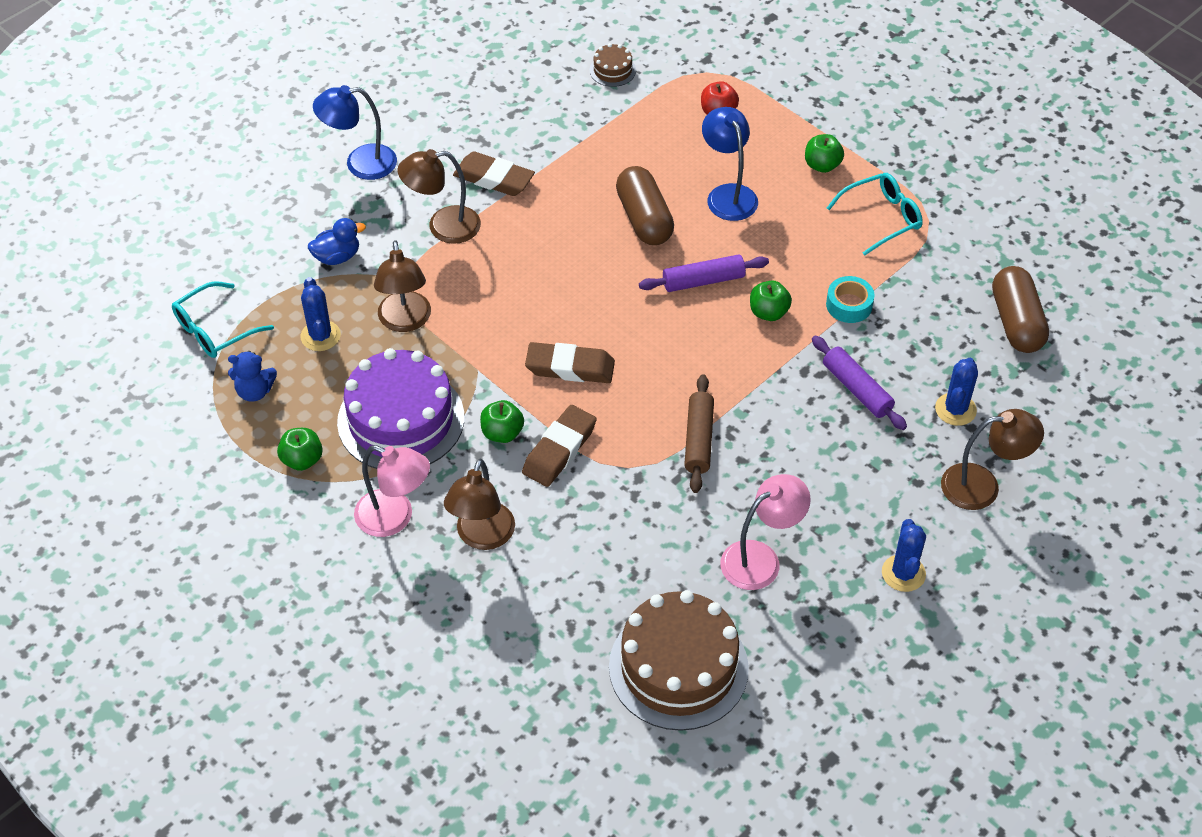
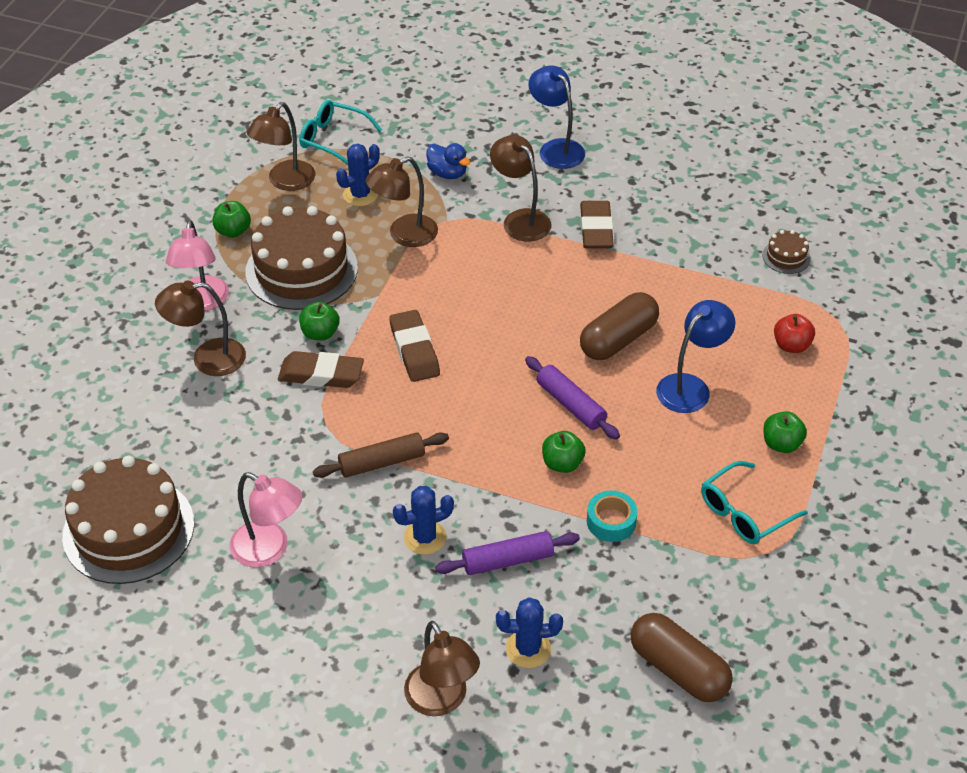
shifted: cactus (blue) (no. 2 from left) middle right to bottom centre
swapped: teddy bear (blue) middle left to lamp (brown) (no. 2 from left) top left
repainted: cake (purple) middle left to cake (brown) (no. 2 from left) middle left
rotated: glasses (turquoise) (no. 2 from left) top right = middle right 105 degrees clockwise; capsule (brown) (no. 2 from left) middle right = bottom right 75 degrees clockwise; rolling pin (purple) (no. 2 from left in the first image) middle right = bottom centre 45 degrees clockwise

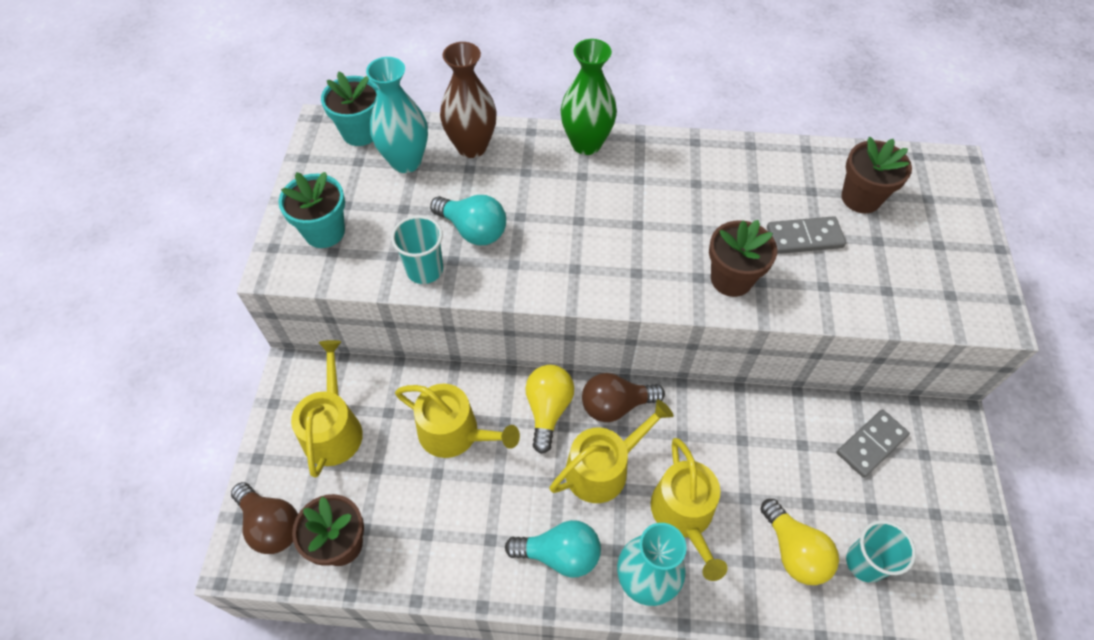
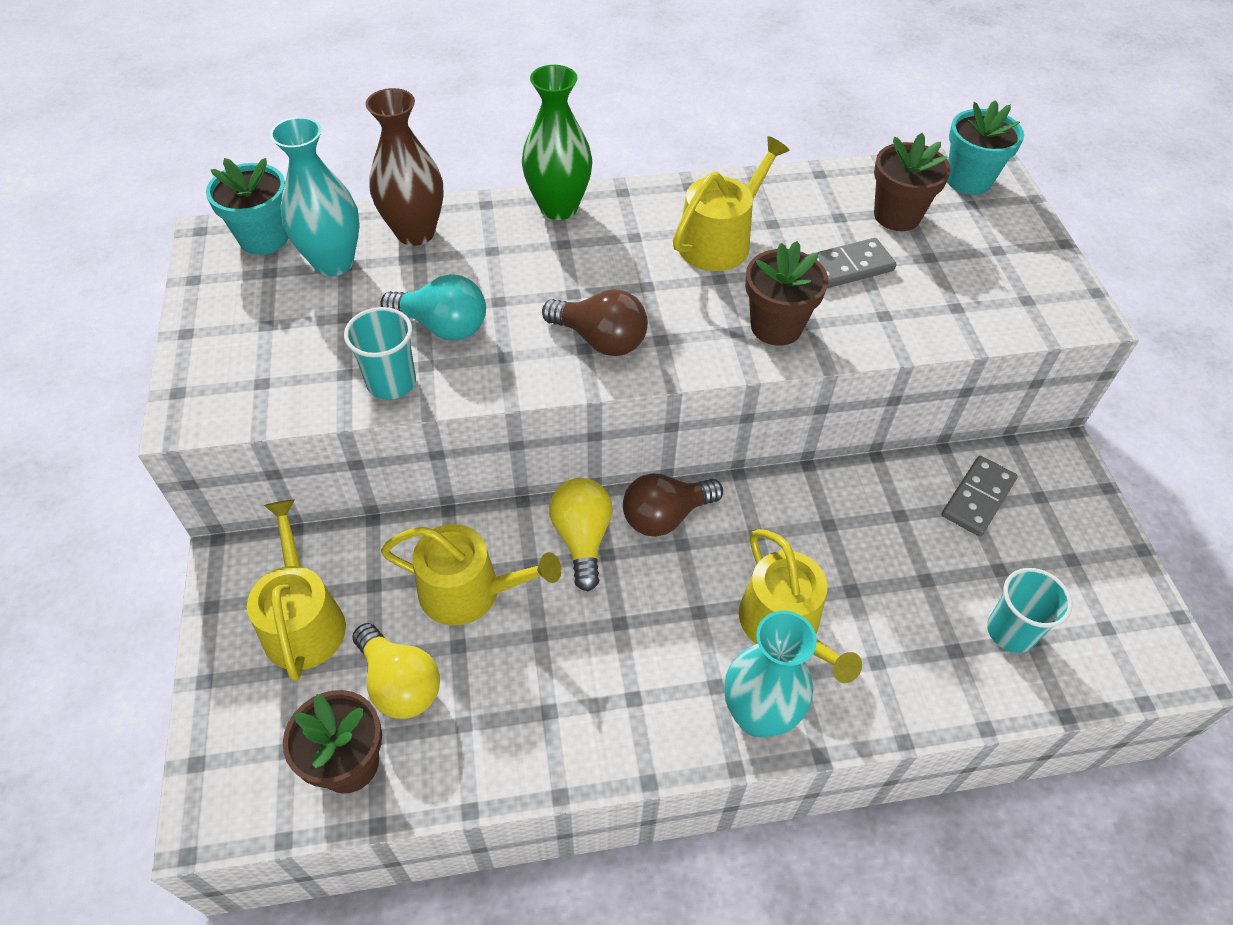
gone: light bulb (turquoise) (no. 2 from left) bottom centre
shifted: flower pot (turquoise) (no. 1 from left in the first image) top left to flower pot (turquoise) (no. 2 from left) top right; watering can (yellow) (no. 3 from left) bottom centre to top centre; light bulb (brown) (no. 1 from left) bottom left to centre; light bulb (yellow) (no. 2 from left in the first image) bottom right to light bulb (yellow) (no. 1 from left) bottom left

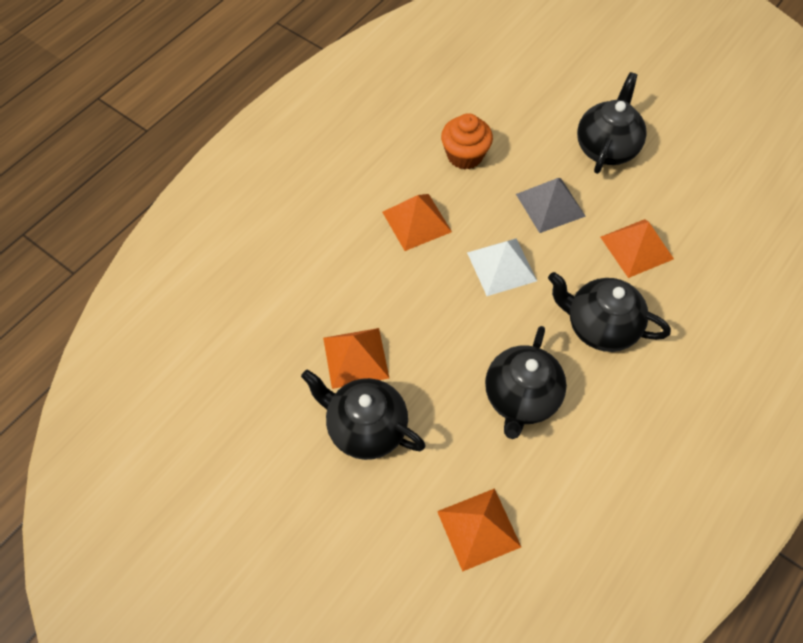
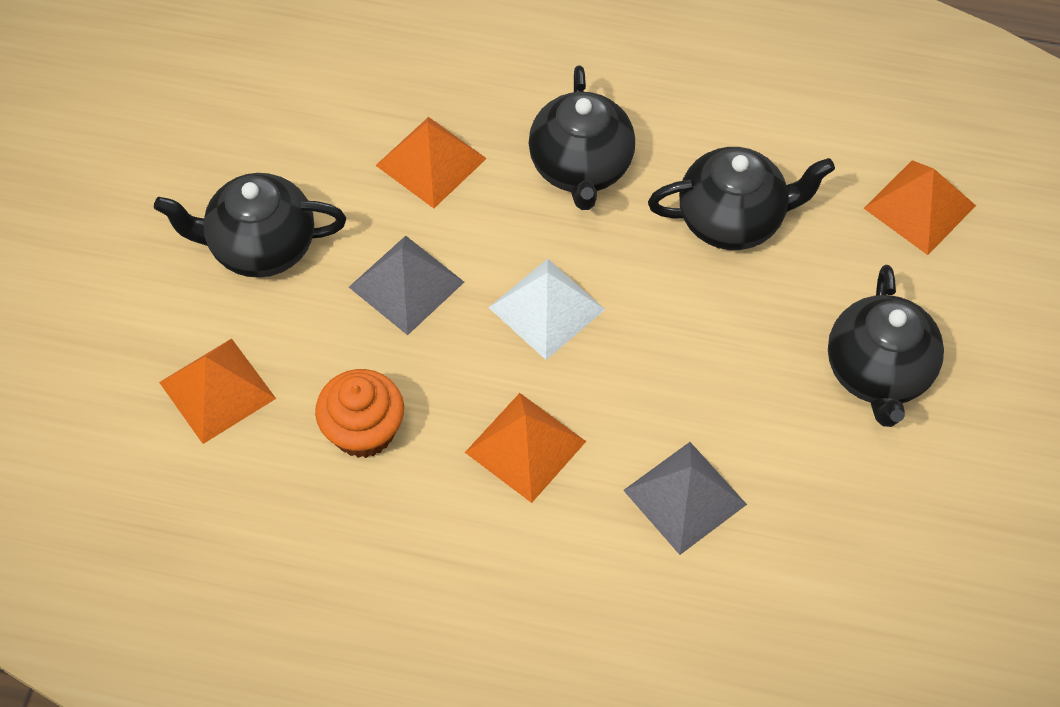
new: pyramid (grey) (no. 2 from left) bottom centre
shifted: pyramid (orange) (no. 1 from left) centre to middle left

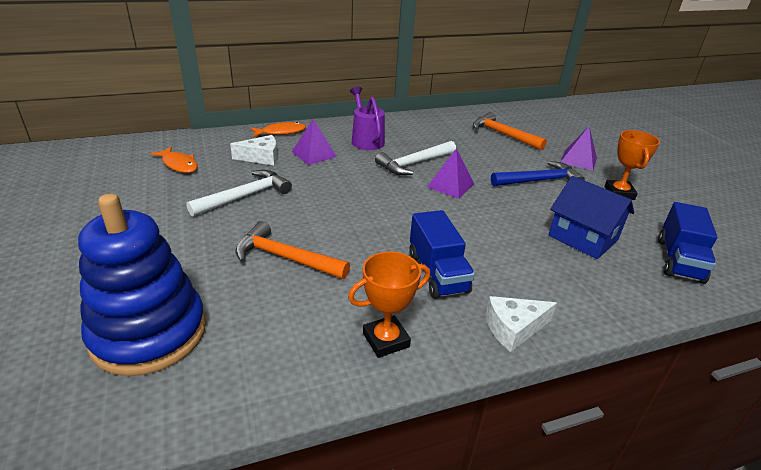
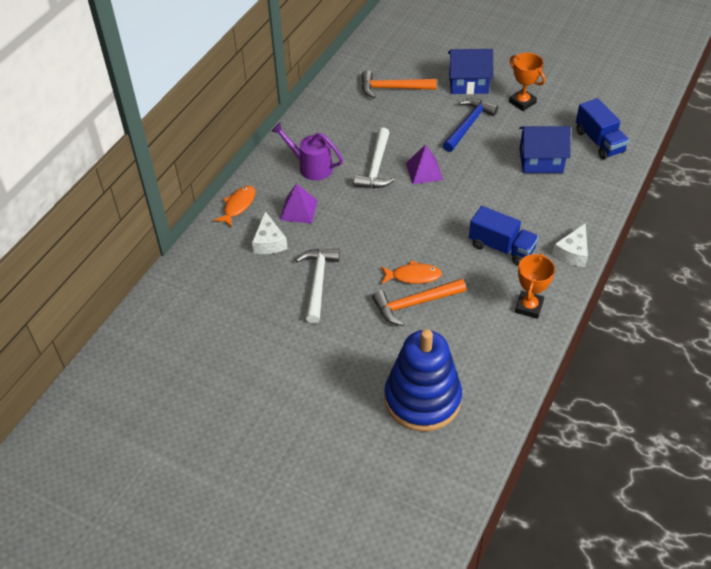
shifted: fish (orange) (no. 1 from left in the first image) middle left to fish (orange) (no. 2 from left) centre
swapped: pyramid (purple) (no. 3 from left) top right to house (blue) (no. 1 from left) top centre
rotated: cheese (white) (no. 1 from left) top left = centre 135 degrees clockwise

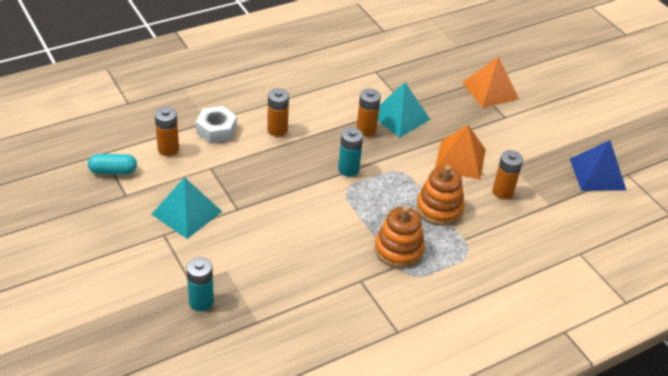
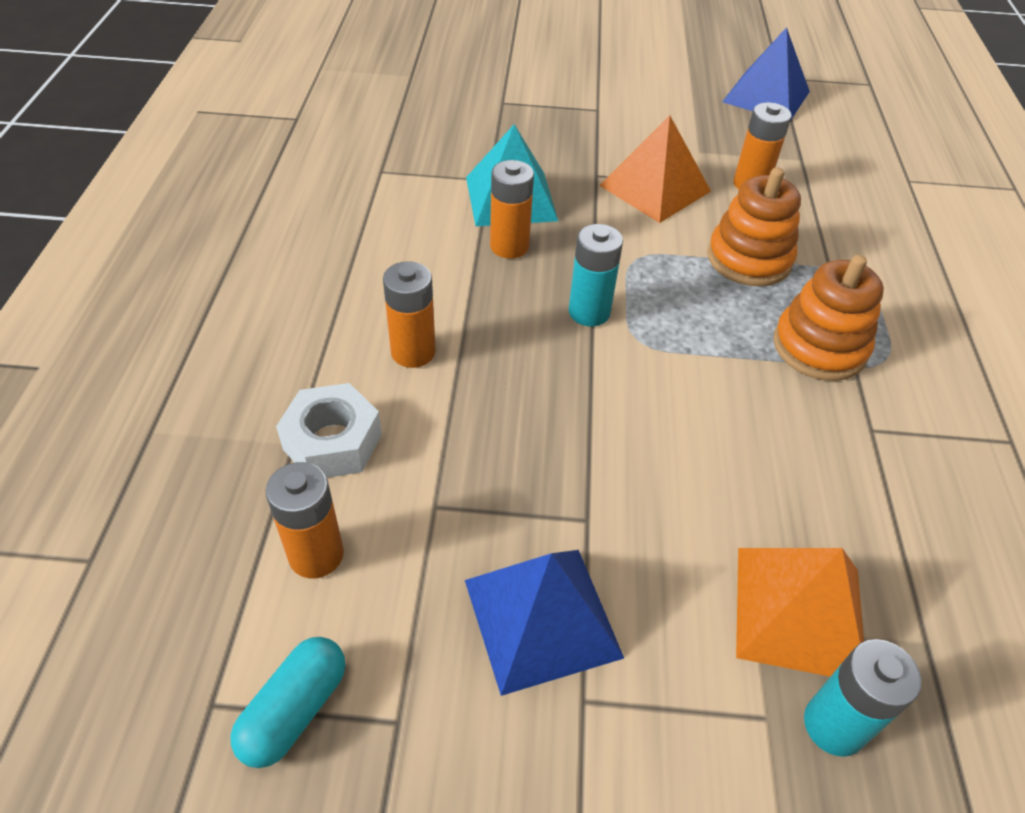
shifted: pyramid (orange) (no. 2 from left) top right to bottom right
repainted: pyramid (turquoise) (no. 1 from left) middle left to pyramid (blue) (no. 1 from left) bottom centre

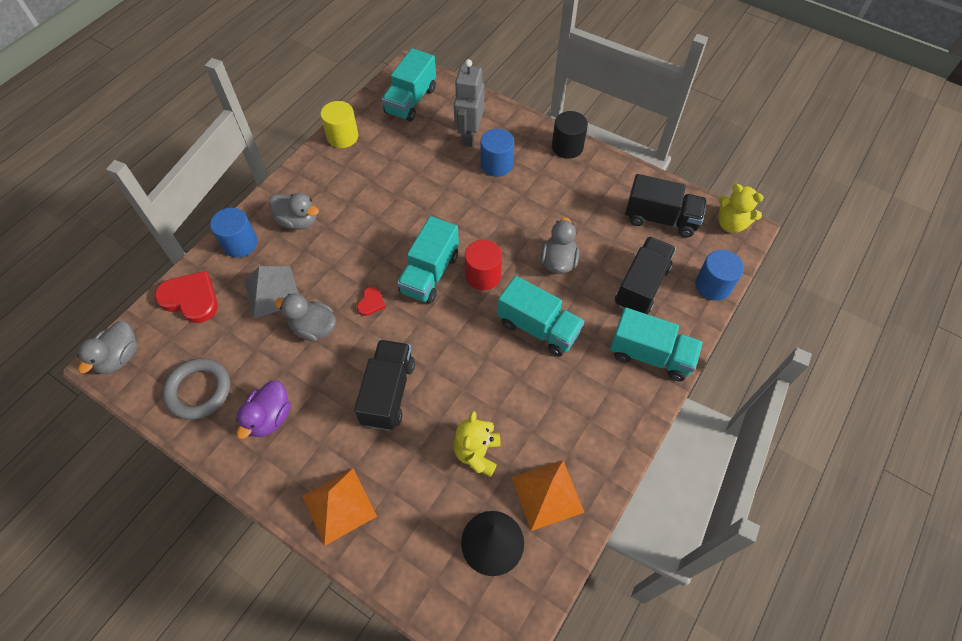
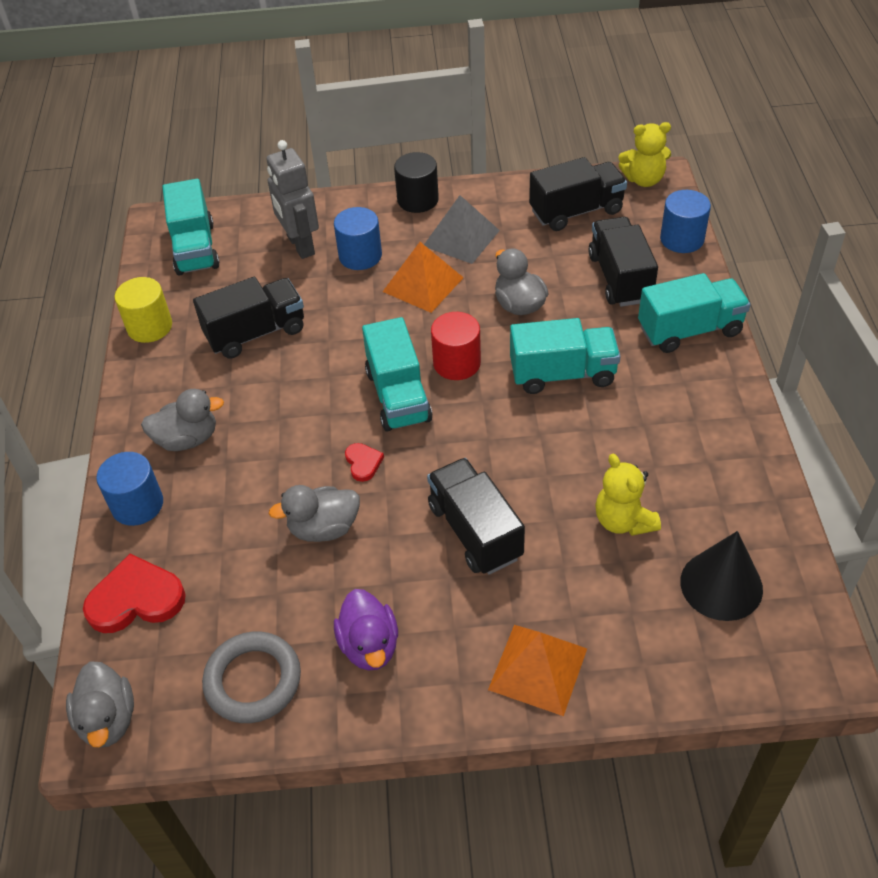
new: truck (black) (no. 1 from left) middle left
shifted: pyramid (grey) middle left to top centre; pyramid (orange) (no. 2 from left in the first image) bottom centre to pyramid (orange) (no. 1 from left) top centre

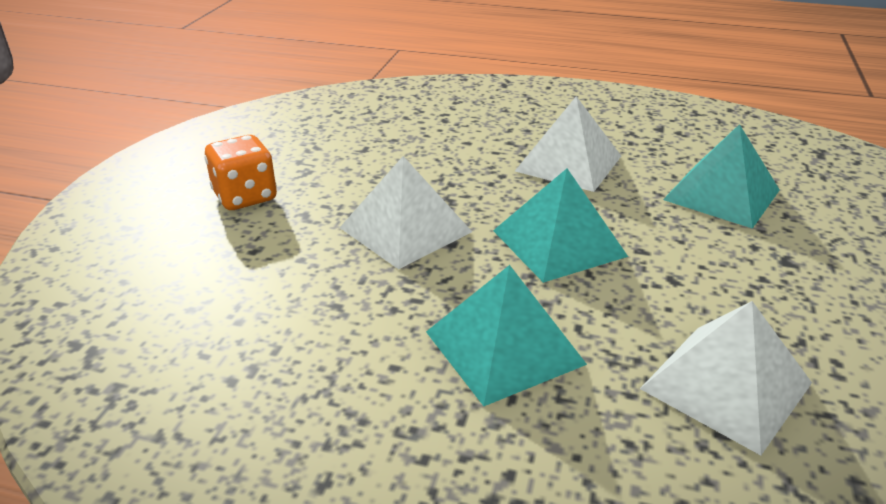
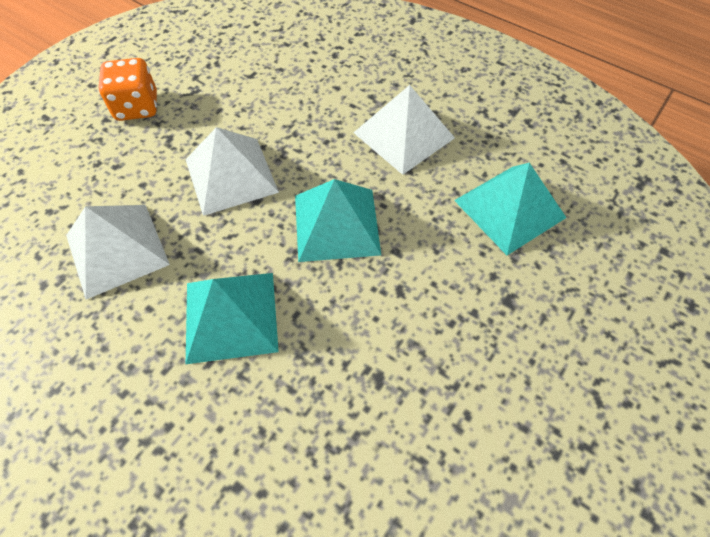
shifted: pyramid (white) (no. 3 from left in the first image) bottom right to pyramid (white) (no. 1 from left) middle left

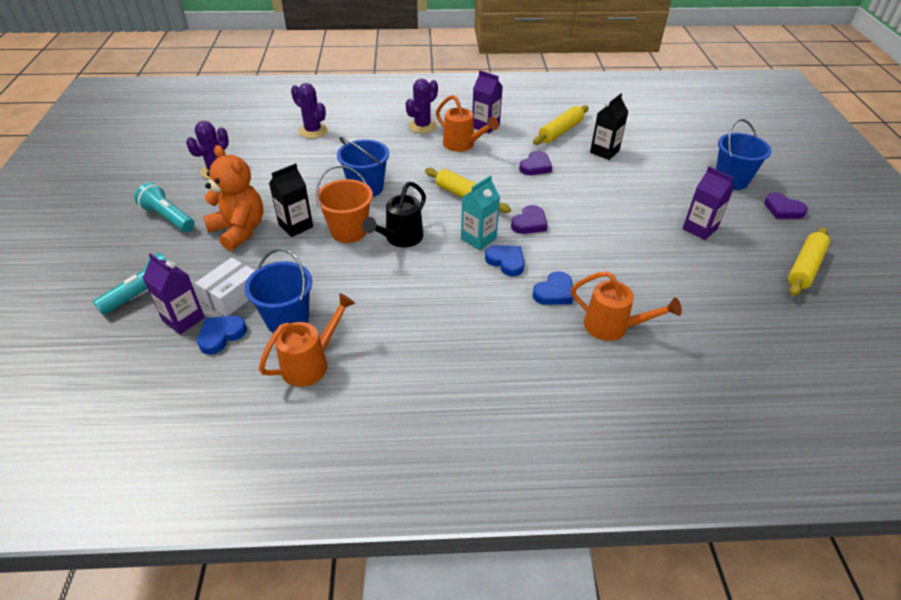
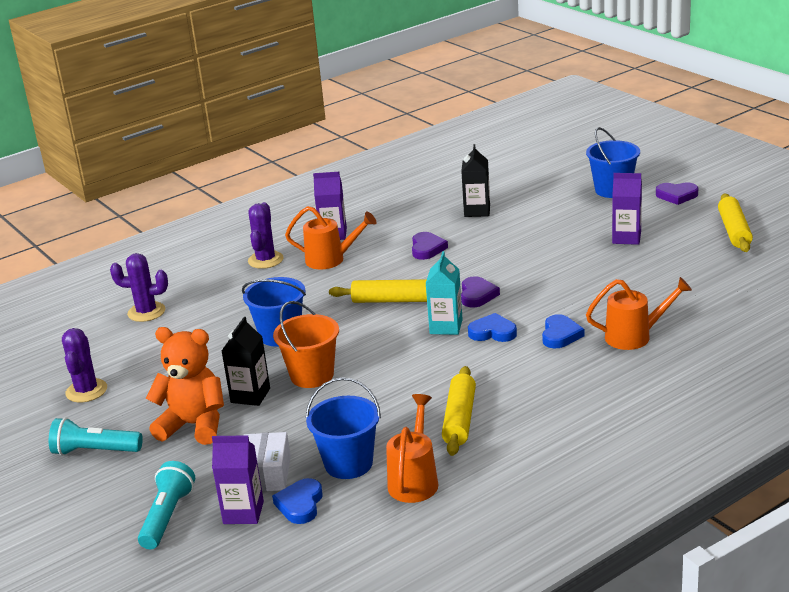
gone: watering can (black) centre
shifted: rolling pin (yellow) (no. 2 from left) top centre to bottom centre

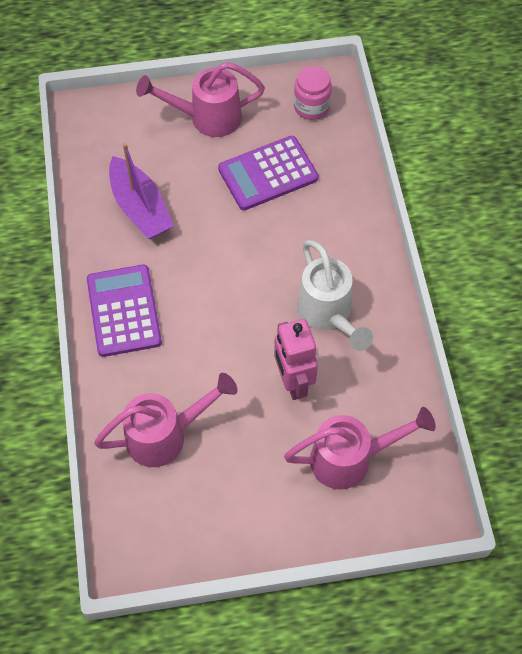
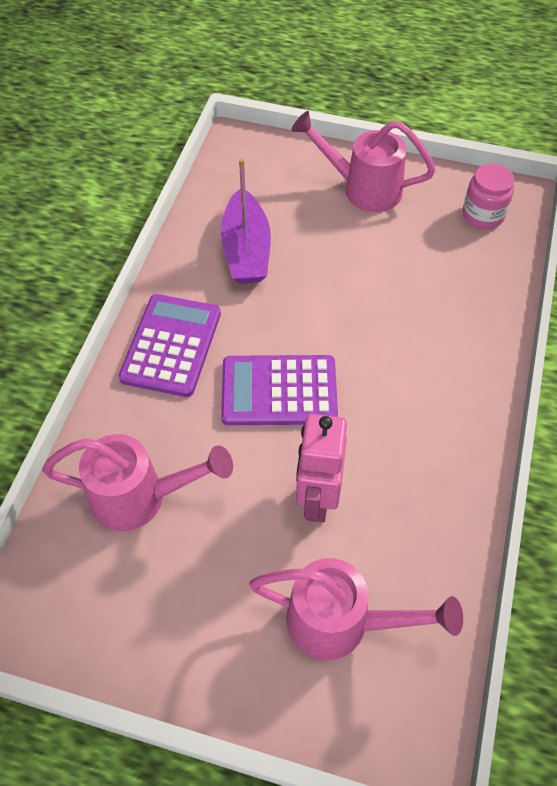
gone: watering can (white) centre
shifted: calculator (purple) (no. 2 from left) top centre to centre

